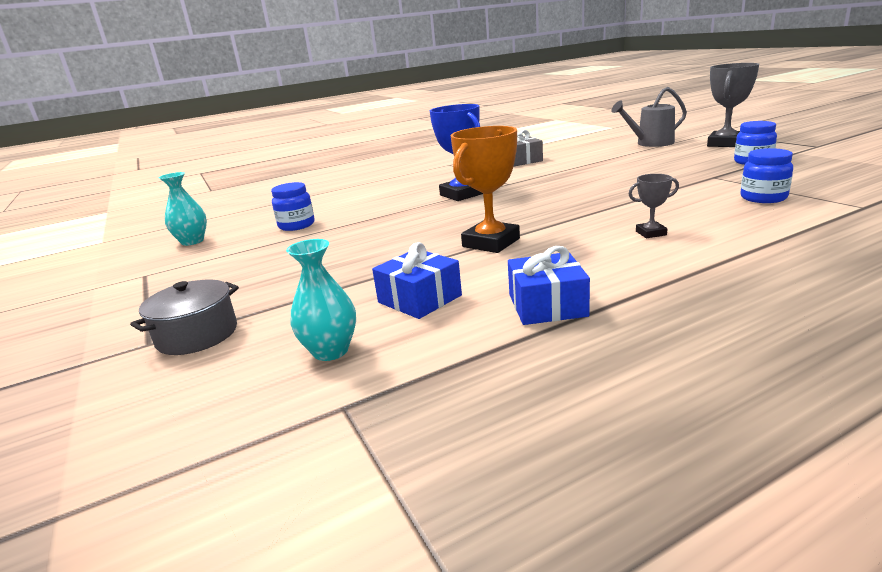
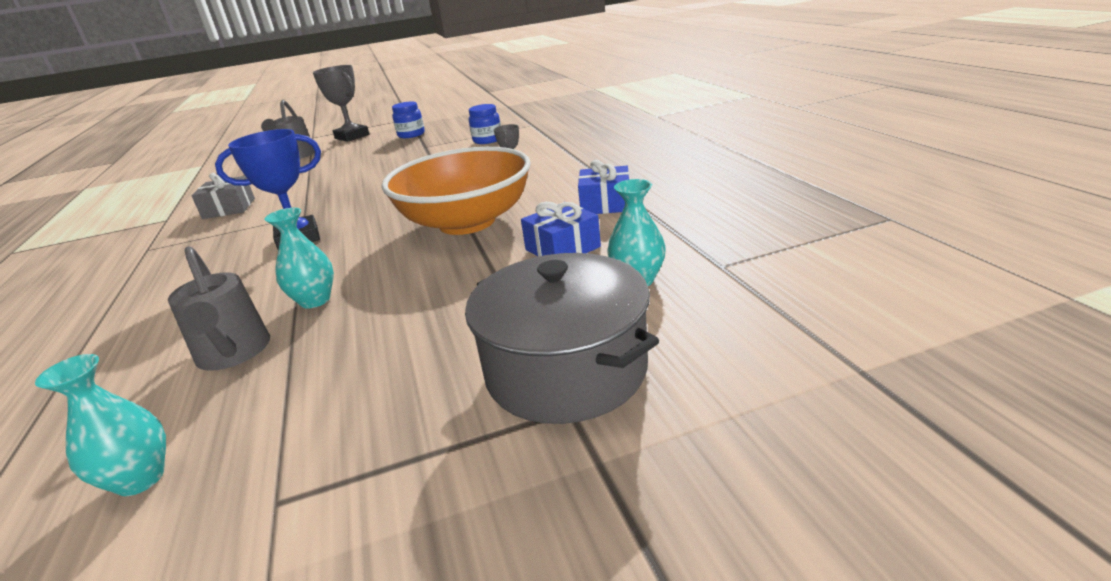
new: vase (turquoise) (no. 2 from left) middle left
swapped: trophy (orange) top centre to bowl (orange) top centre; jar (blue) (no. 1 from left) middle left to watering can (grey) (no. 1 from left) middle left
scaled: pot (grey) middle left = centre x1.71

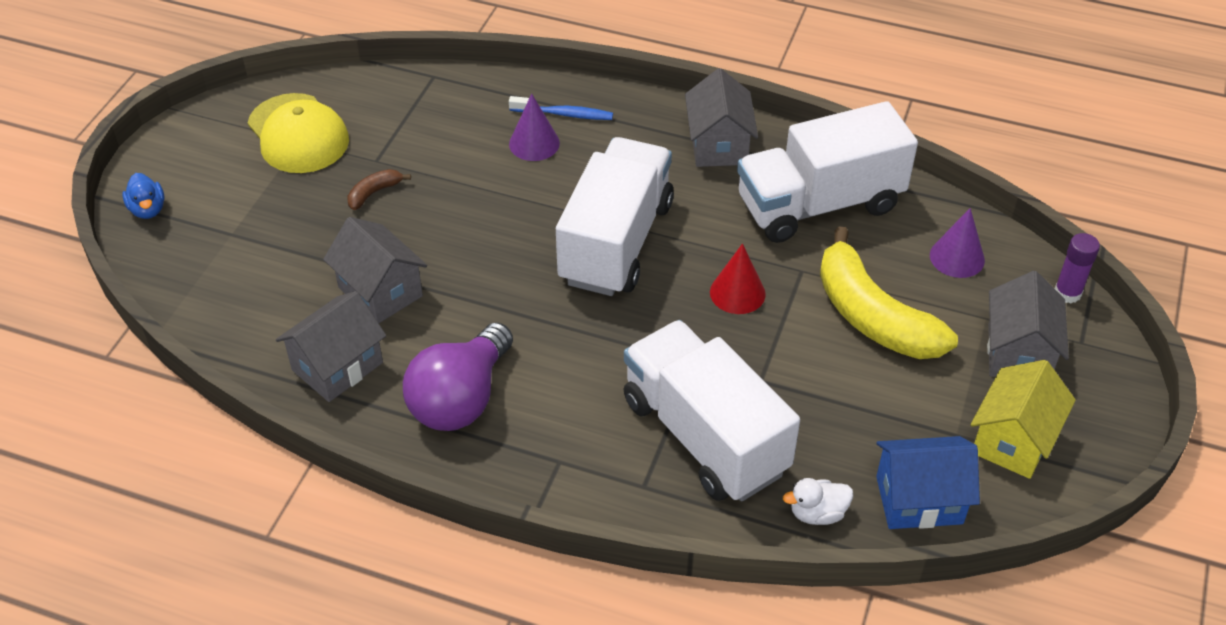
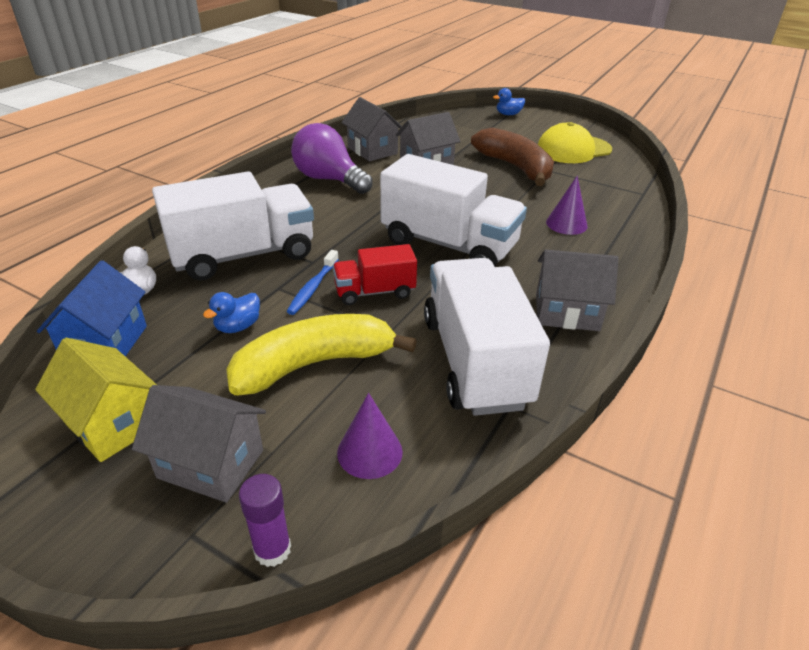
new: duck (blue) (no. 1 from left) middle left
shifted: toothbrush (blue) top centre to centre
swapped: cone (red) centre to truck (red) centre
scaled: banana (brown) top left = top centre x2.39

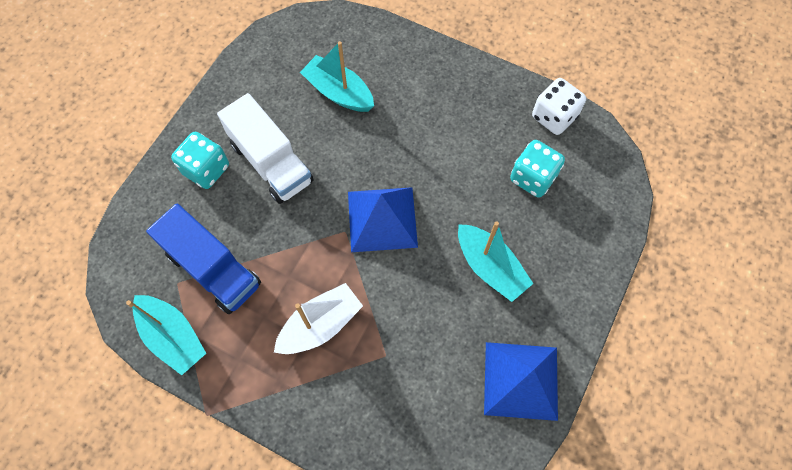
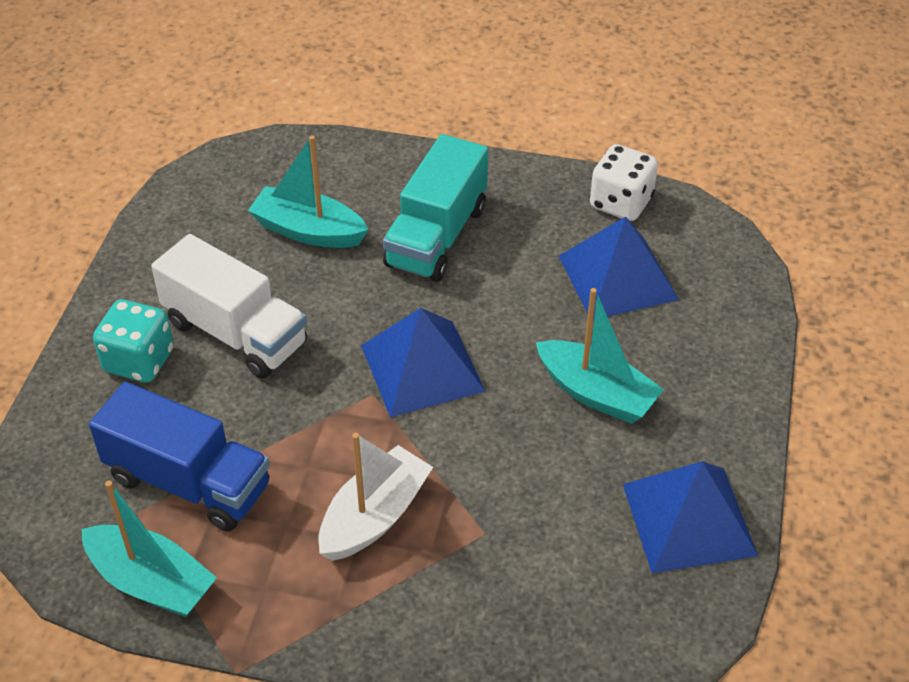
new: truck (turquoise) top centre
swapped: dice (turquoise) (no. 2 from left) middle right to pyramid (blue) (no. 2 from left) middle right

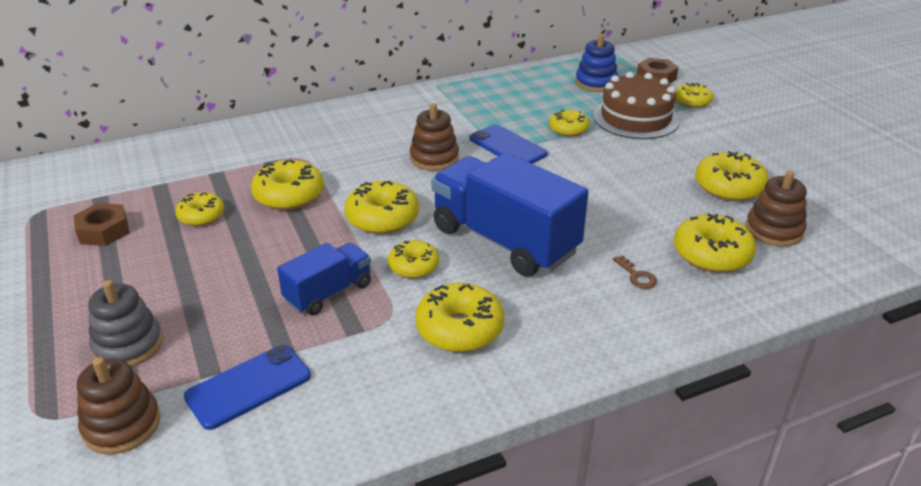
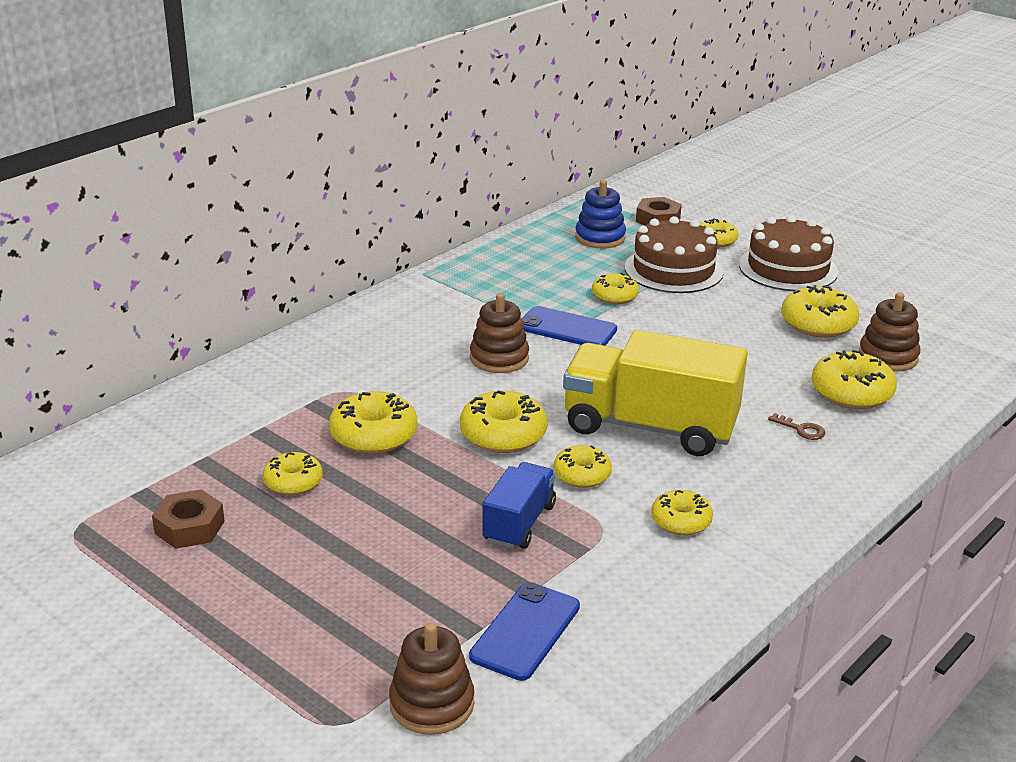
gone: stacking toy (grey) middle left
new: cake (brown) (no. 2 from left) top right
repainted: truck (blue) (no. 2 from left) centre to truck (yellow) centre
scaled: donut (yellow) (no. 5 from left in the first image) centre = bottom right x0.64

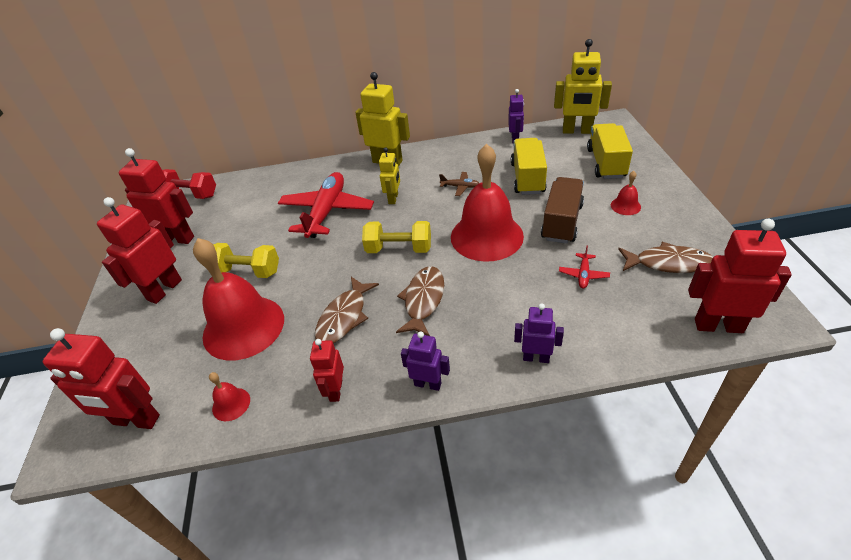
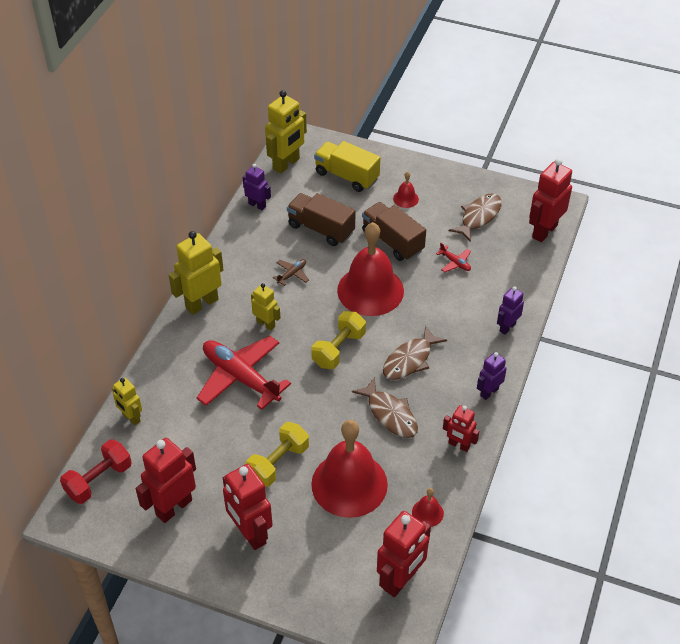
new: robot (yellow) (no. 1 from left) middle left
repainted: truck (yellow) (no. 1 from left) top centre to truck (brown) (no. 1 from left) centre
rotated: fish (brown) (no. 2 from left) centre = centre 90 degrees counterclockwise

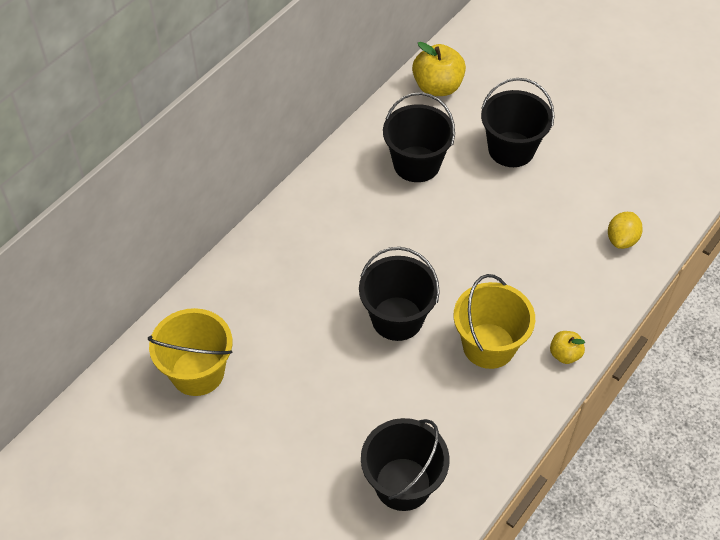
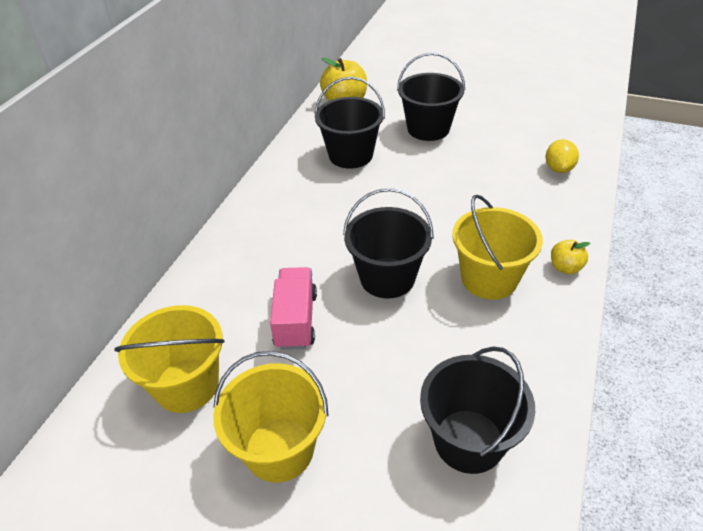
new: truck (pink) centre; bucket (yellow) (no. 2 from left) bottom centre

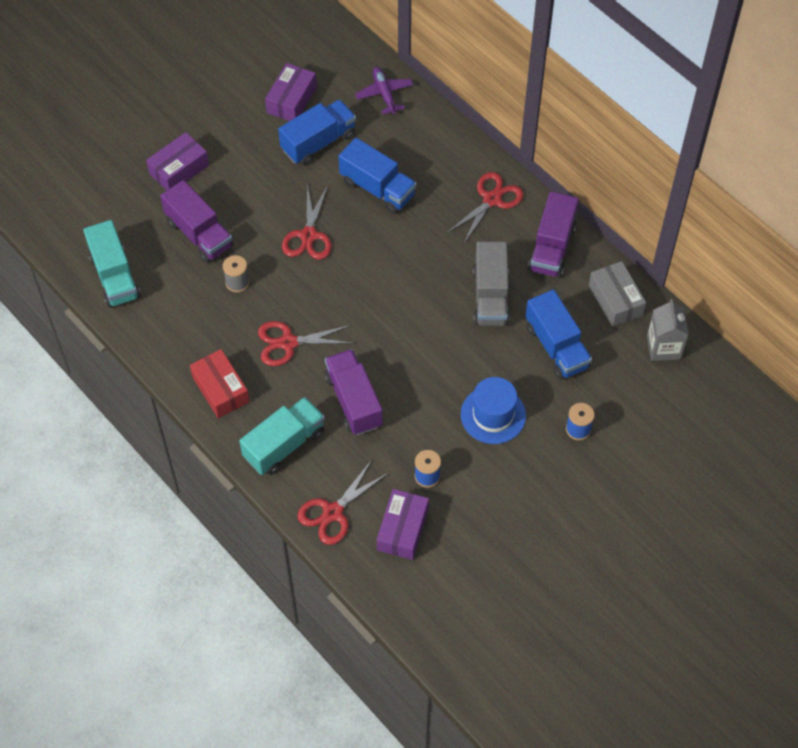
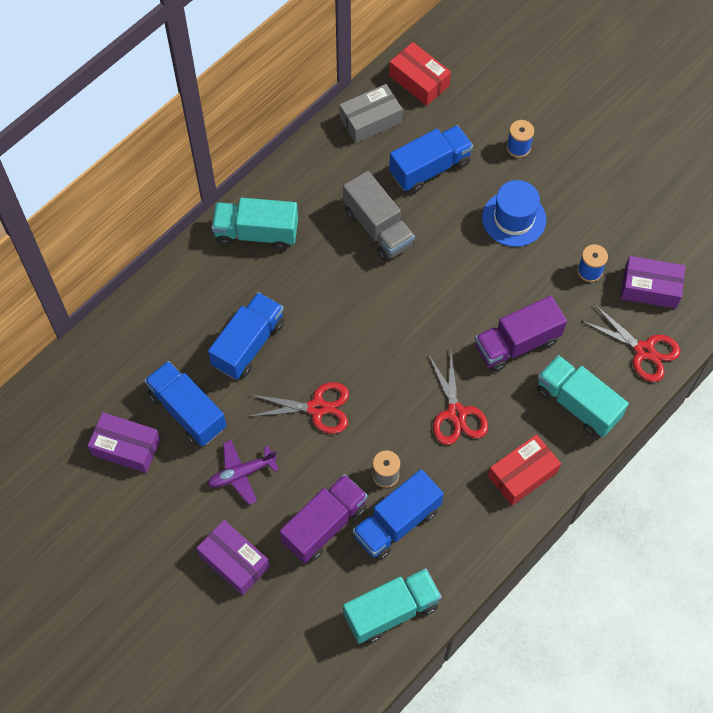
gone: truck (purple) (no. 3 from left) top right
new: truck (blue) (no. 3 from left) bottom centre
shifted: plane (purple) top centre to centre
swapped: scissors (red) (no. 4 from left) top centre to truck (turquoise) (no. 1 from left) top centre; carton (grey) middle right to box (red) (no. 1 from left) top centre
rotated: truck (grey) centre = top centre 60 degrees clockwise

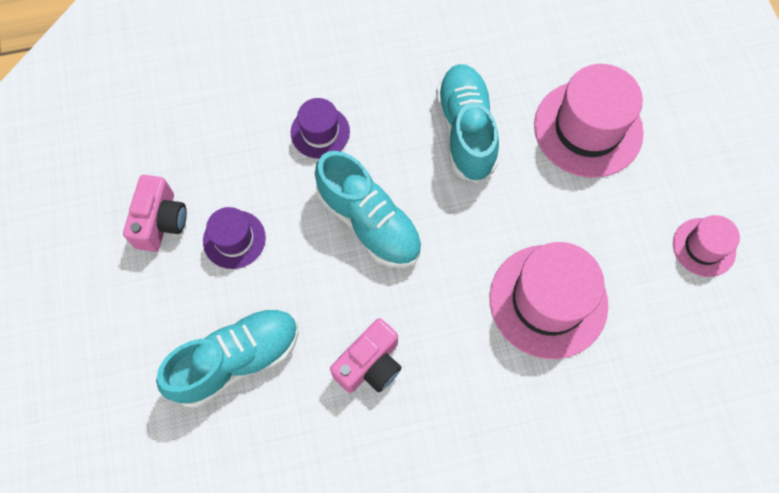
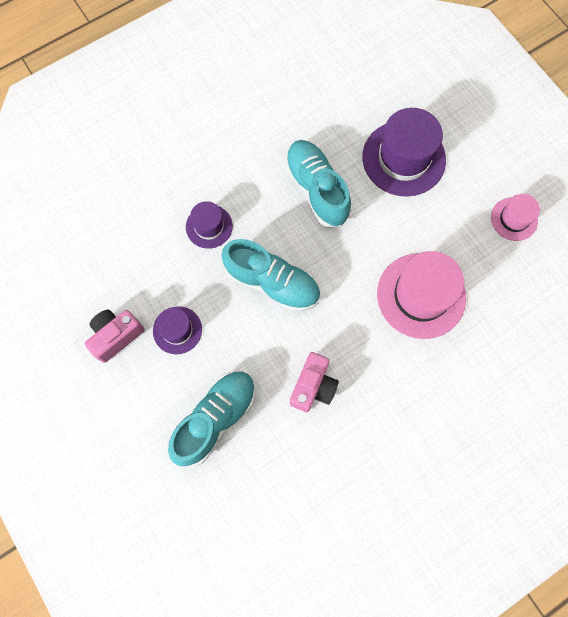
repainted: hat (pink) (no. 2 from left) top right to hat (purple) (no. 3 from left) top right
rotated: camera (pink) (no. 1 from left) middle left = middle left 120 degrees counterclockwise

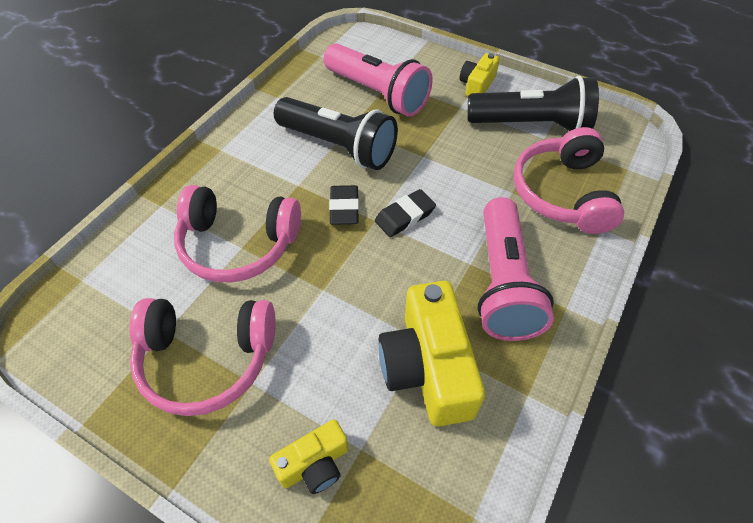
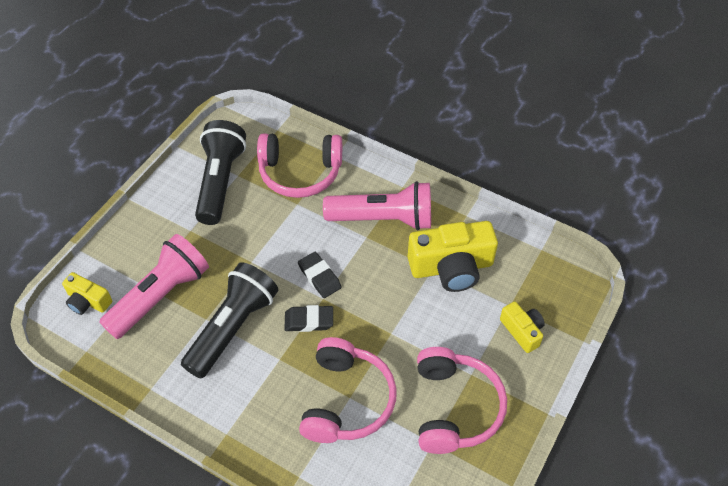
shifted: camera (yellow) (no. 3 from left in the first image) top centre to camera (yellow) (no. 1 from left) middle left

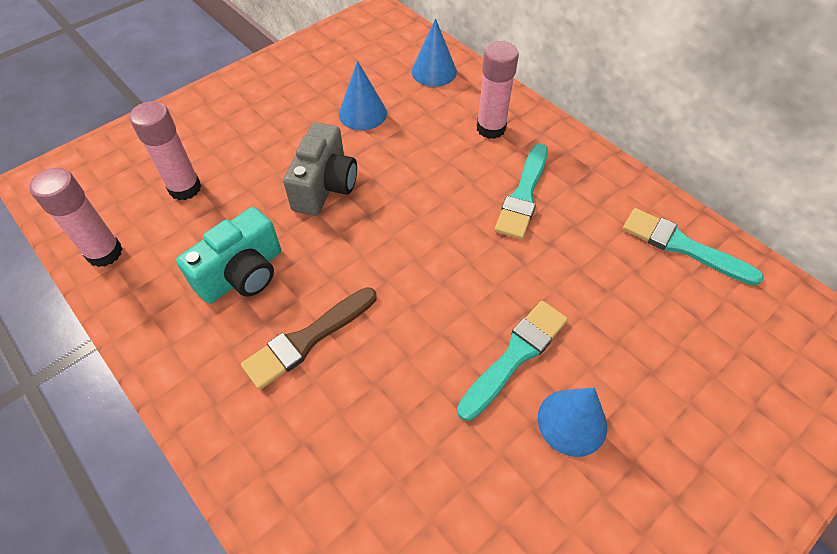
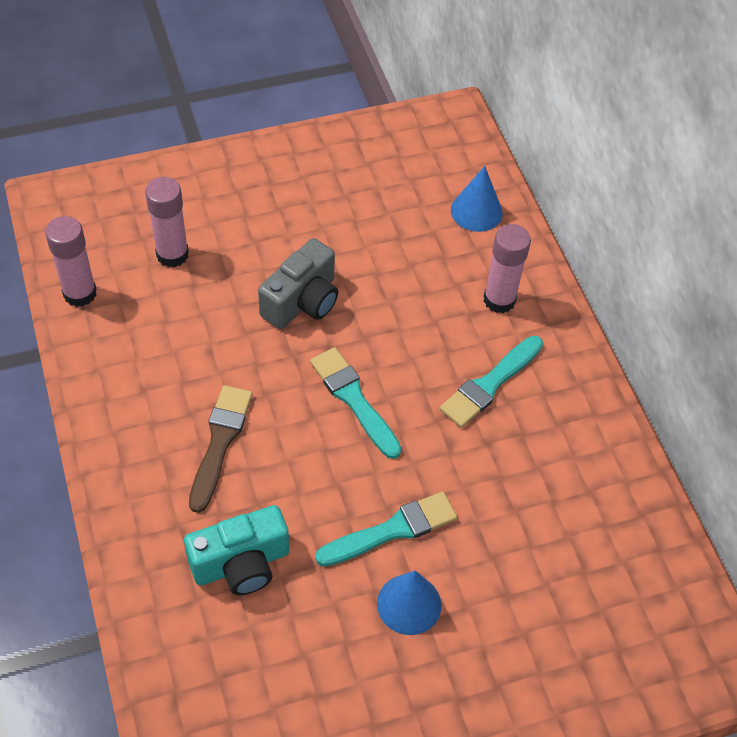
gone: cone (blue) (no. 1 from left) top centre
shifted: camera (turquoise) middle left to bottom left; brush (turquoise) (no. 3 from left in the first image) middle right to brush (turquoise) (no. 1 from left) centre
rotated: brush (brown) centre = middle left 120 degrees clockwise

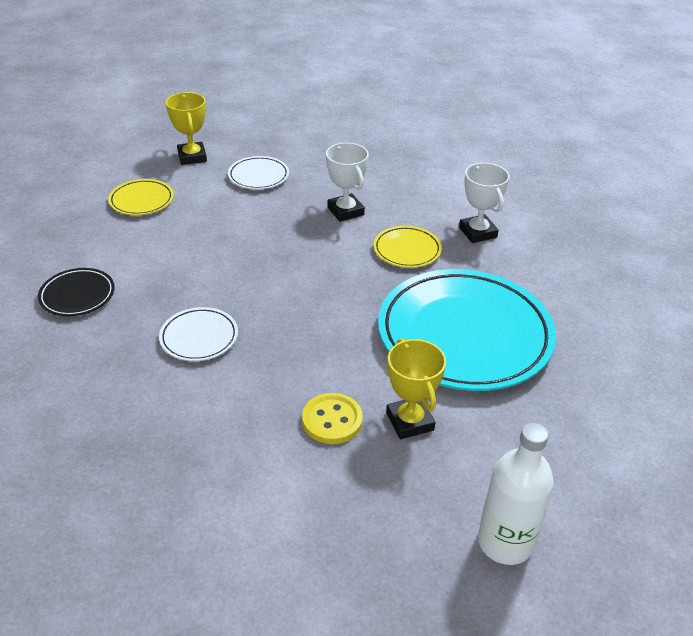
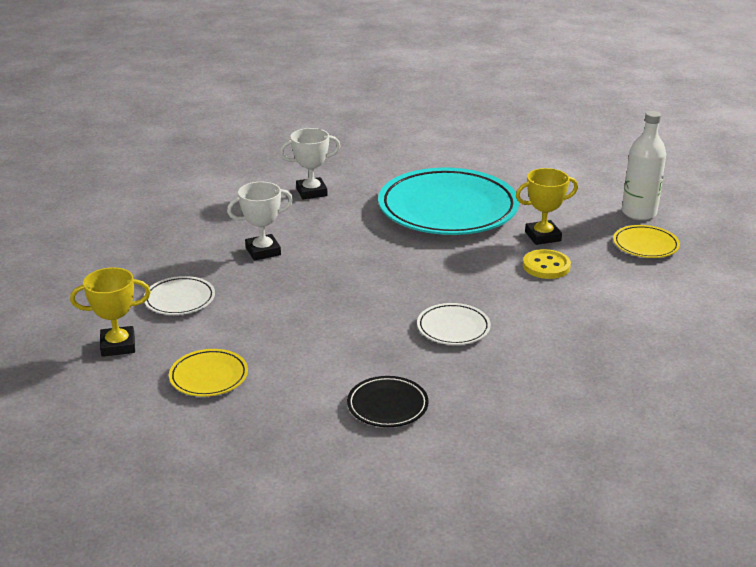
shifted: plate (yellow) (no. 2 from left) centre to middle right

